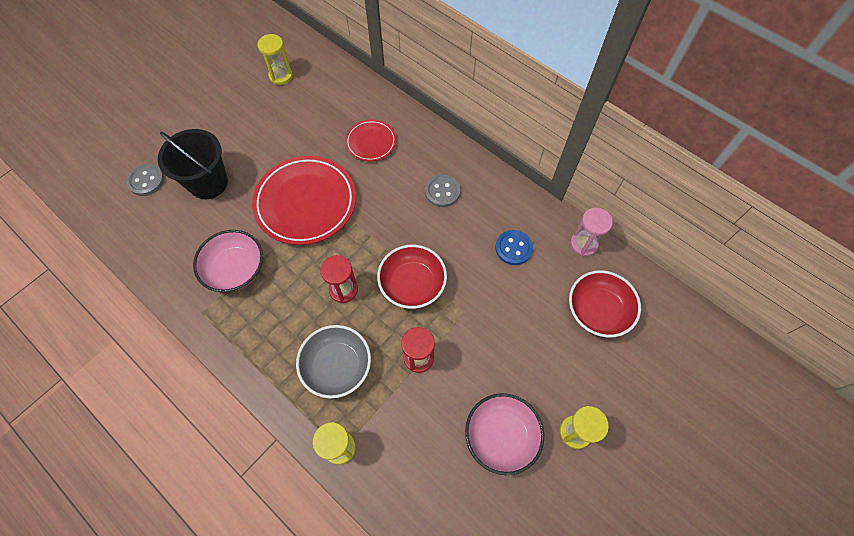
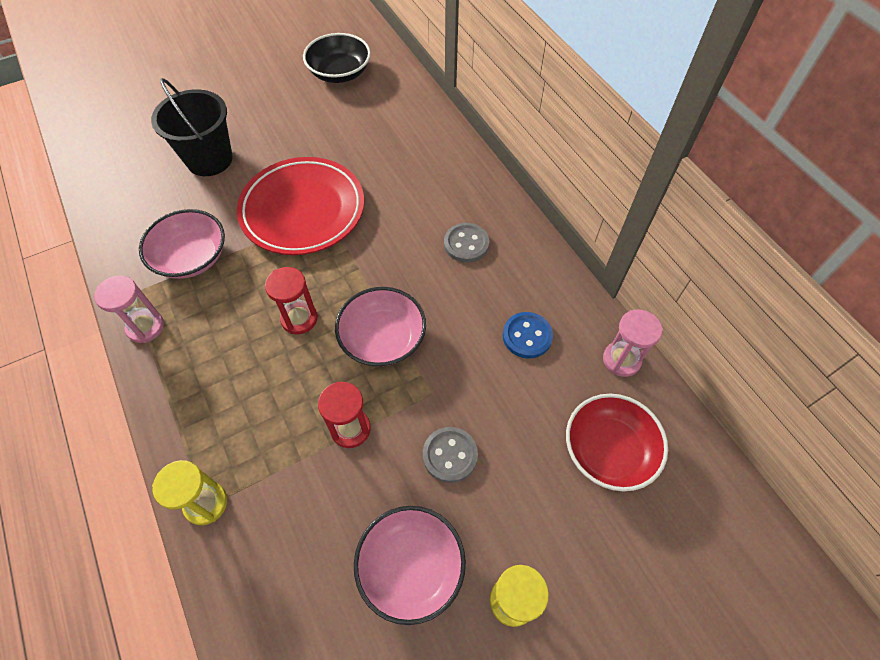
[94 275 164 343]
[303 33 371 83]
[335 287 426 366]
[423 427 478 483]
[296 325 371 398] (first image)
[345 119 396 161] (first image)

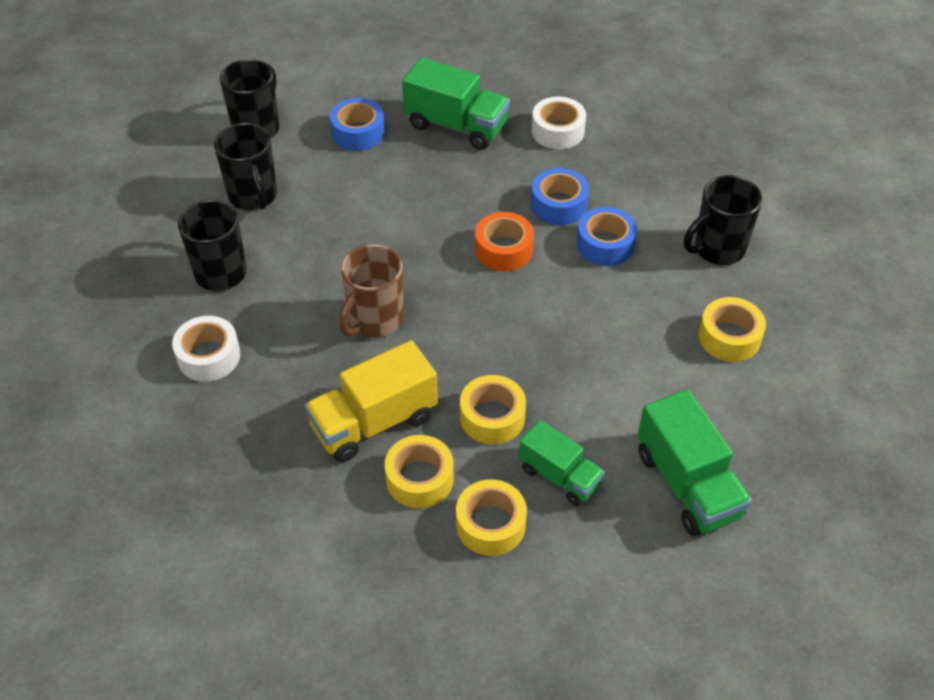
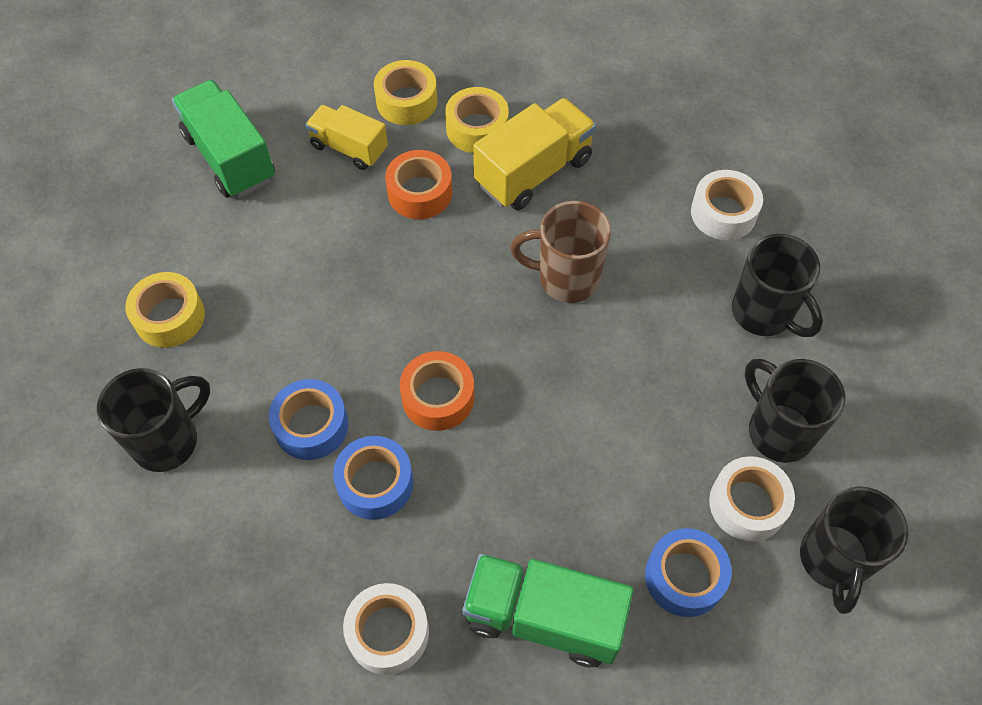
[305 105 388 170]
[385 150 452 219]
[511 201 611 303]
[709 456 795 541]

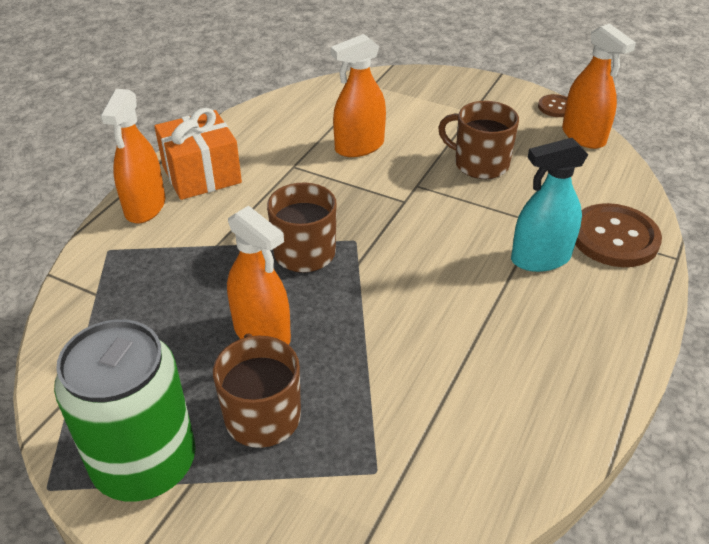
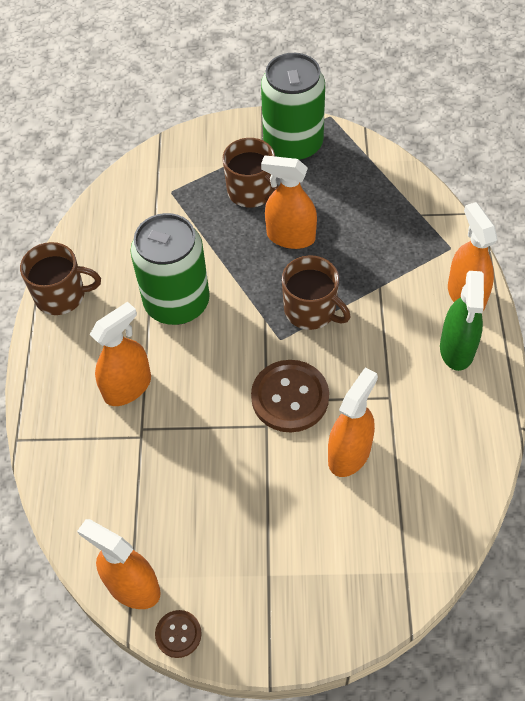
[20 242 101 315]
[90 302 151 406]
[130 213 210 325]
[251 360 329 433]
[440 271 484 371]

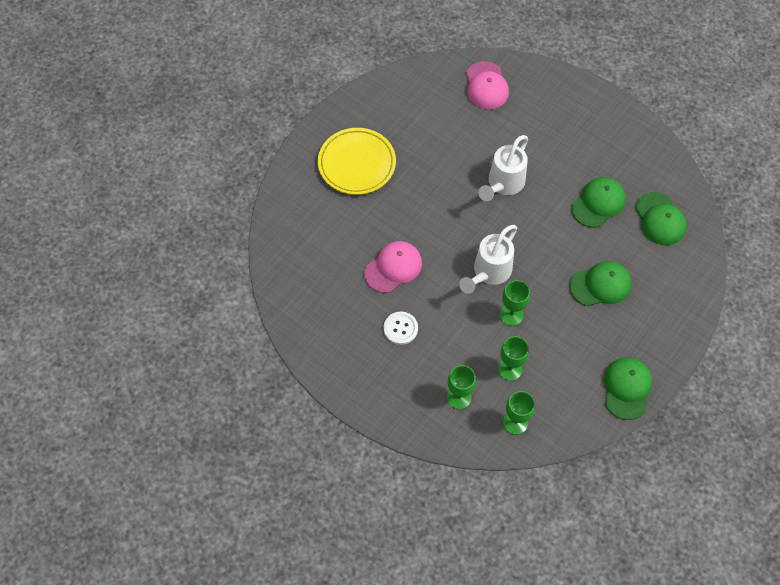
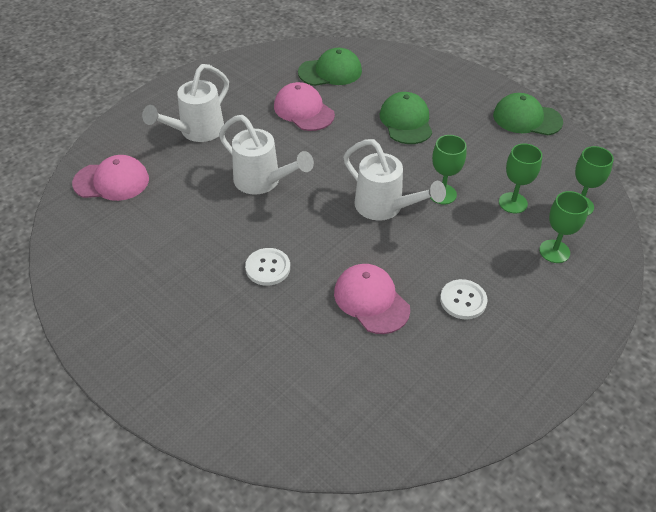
[142 64 229 142]
[245 248 290 286]
[274 82 335 131]
[318 128 396 195] (first image)

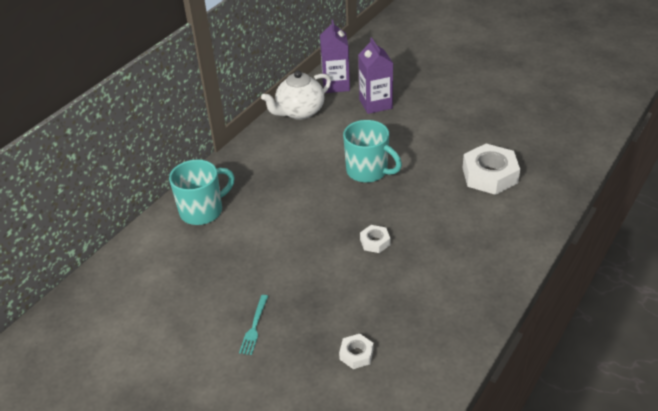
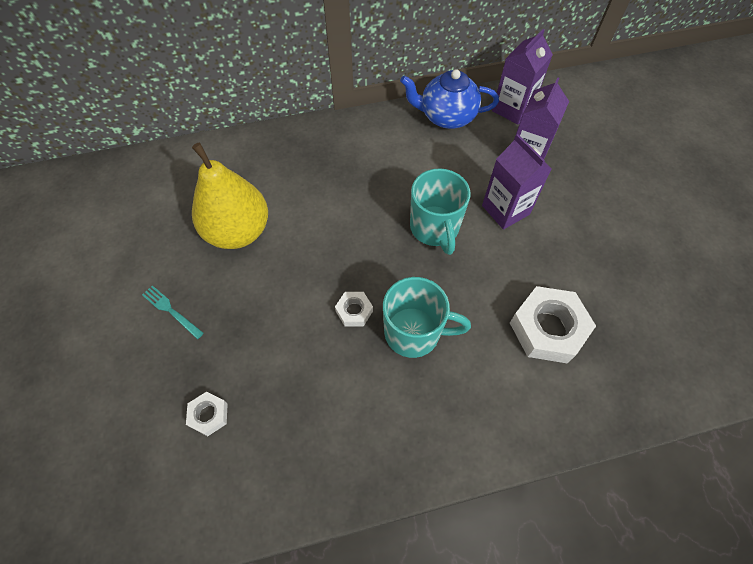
[142 285 204 339]
[192 143 268 249]
[383 277 471 358]
[400 69 499 129]
[482 134 552 230]

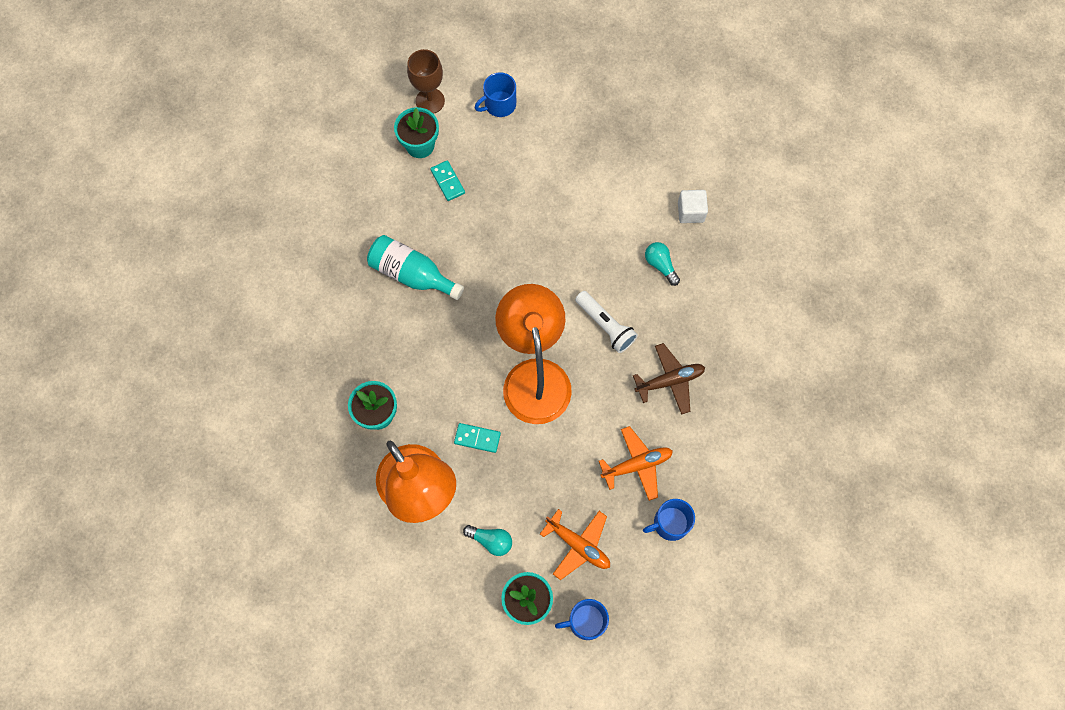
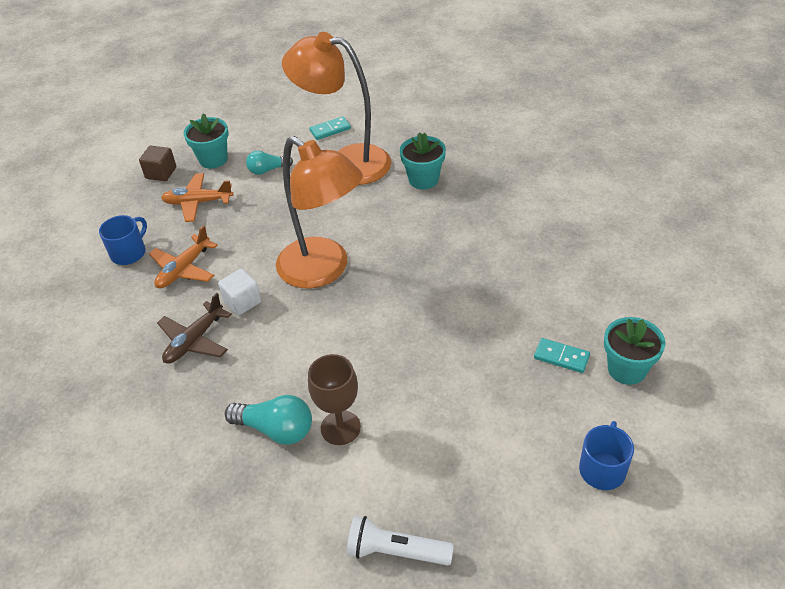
[139 146 176 181]
[218 269 262 315]
[225 395 312 445]
[308 354 361 445]
[309 116 351 140]
[347 516 454 566]
[367 235 464 300] (first image)

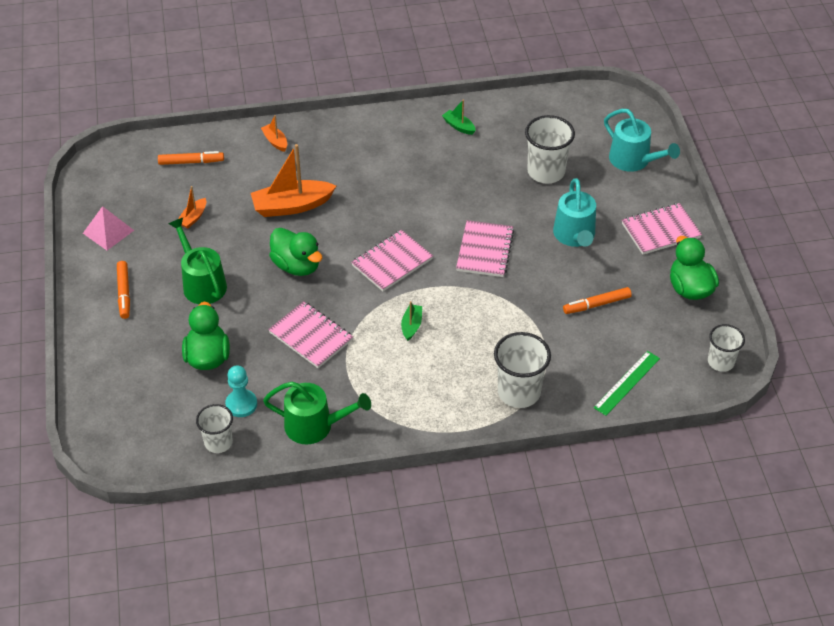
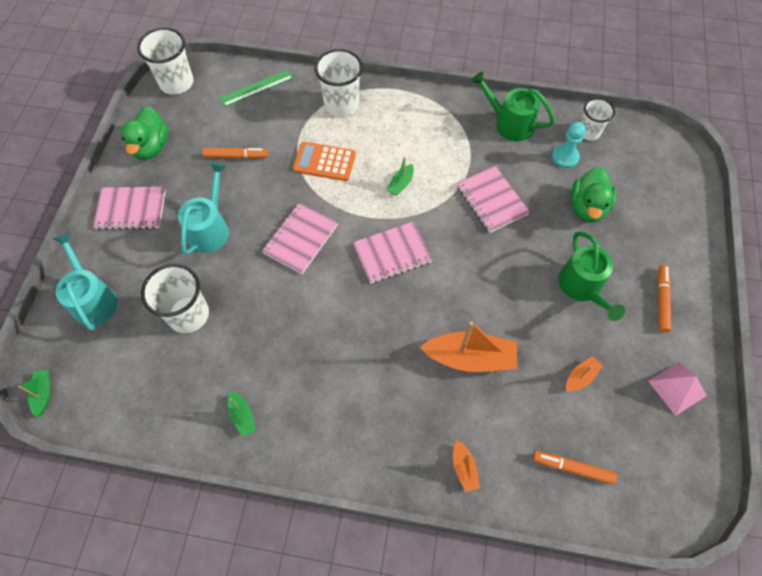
[18 370 50 417]
[137 27 193 95]
[293 142 356 181]
[269 228 323 276] (first image)

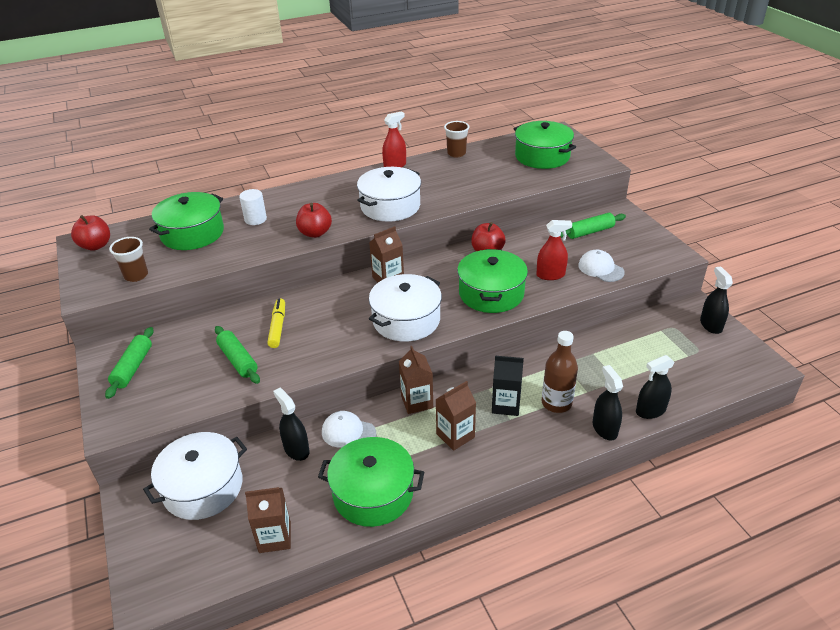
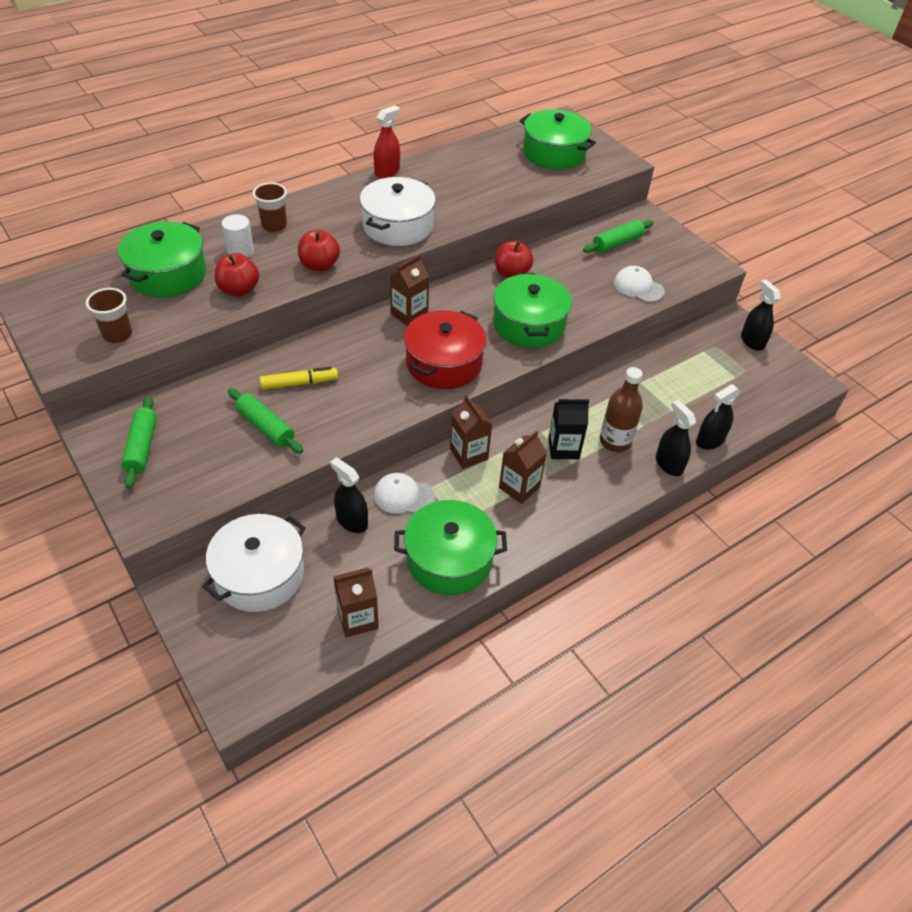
[215 253 259 297]
[253 182 287 232]
[260 367 338 390]
[404 310 486 389]
[537 220 572 280] (first image)

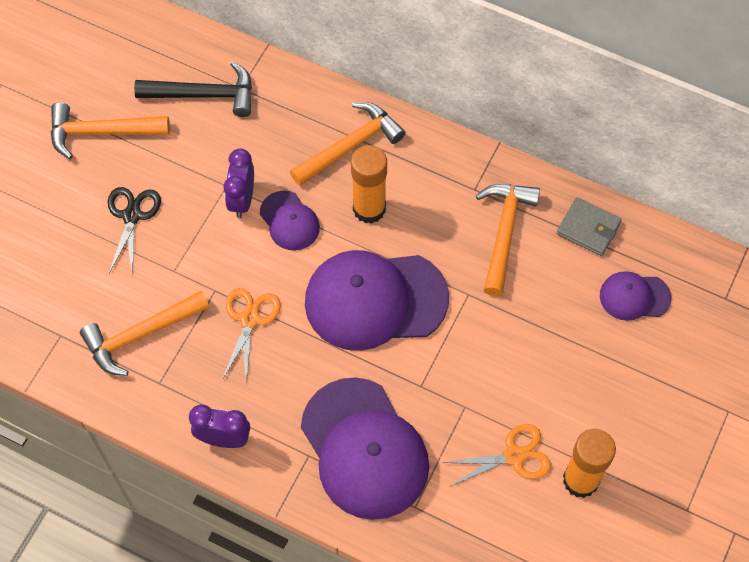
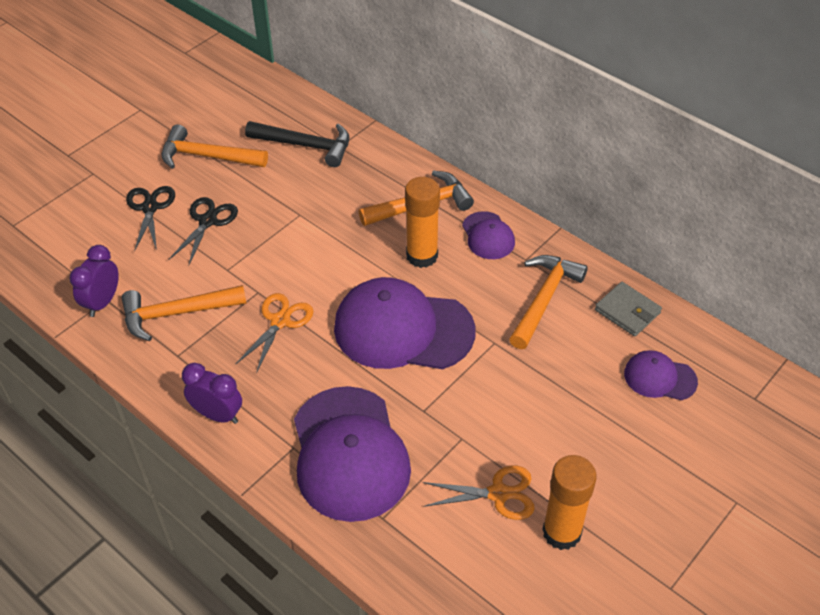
[69 245 119 317]
[126 186 175 252]
[462 211 515 259]

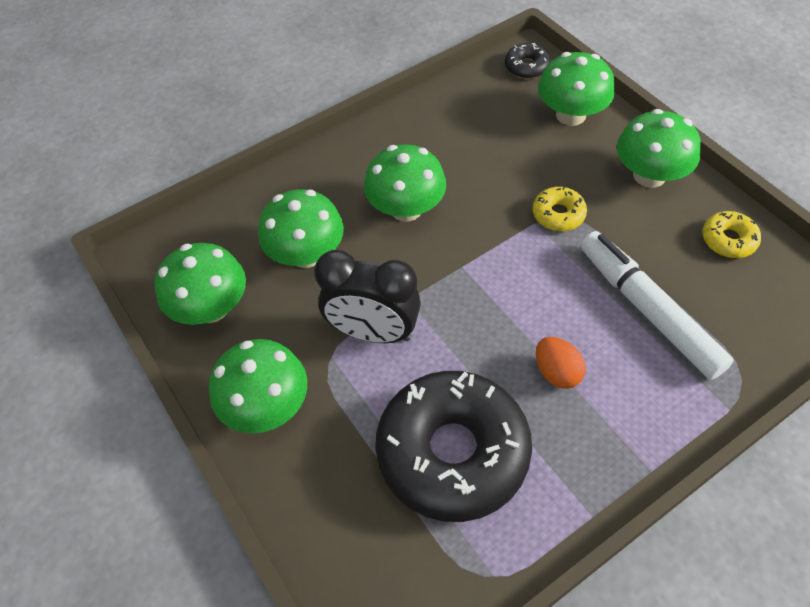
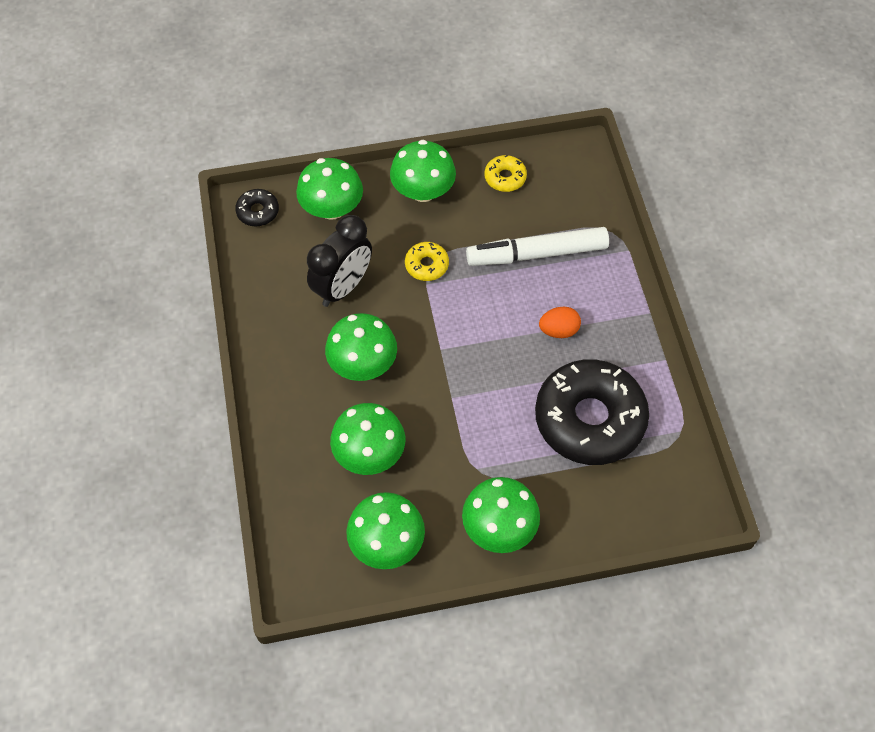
[307 215 372 307]

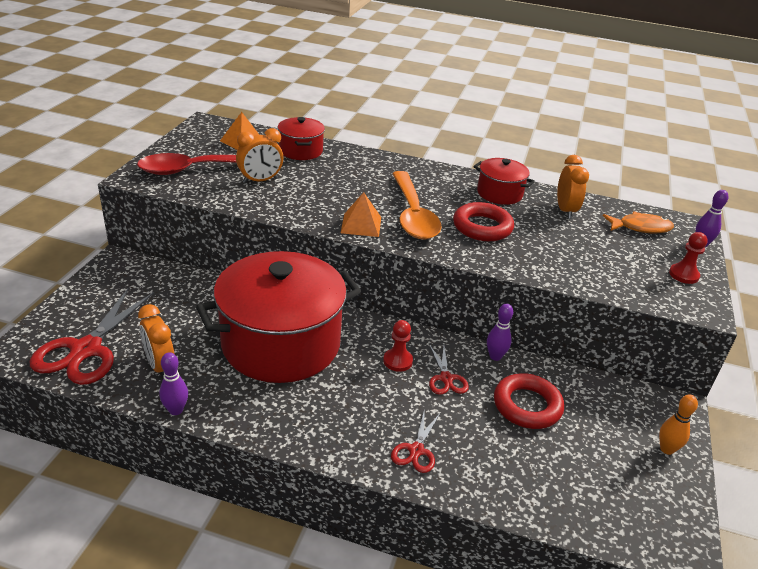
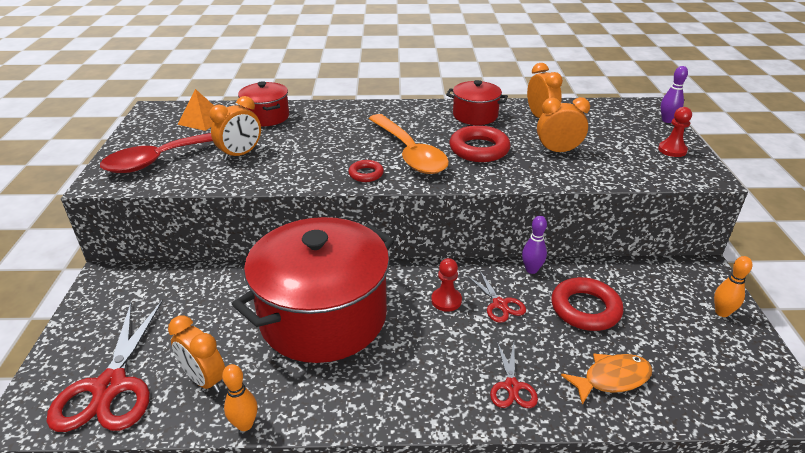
[222 364 258 431]
[348 160 384 182]
[537 97 590 152]
[561 353 652 405]

